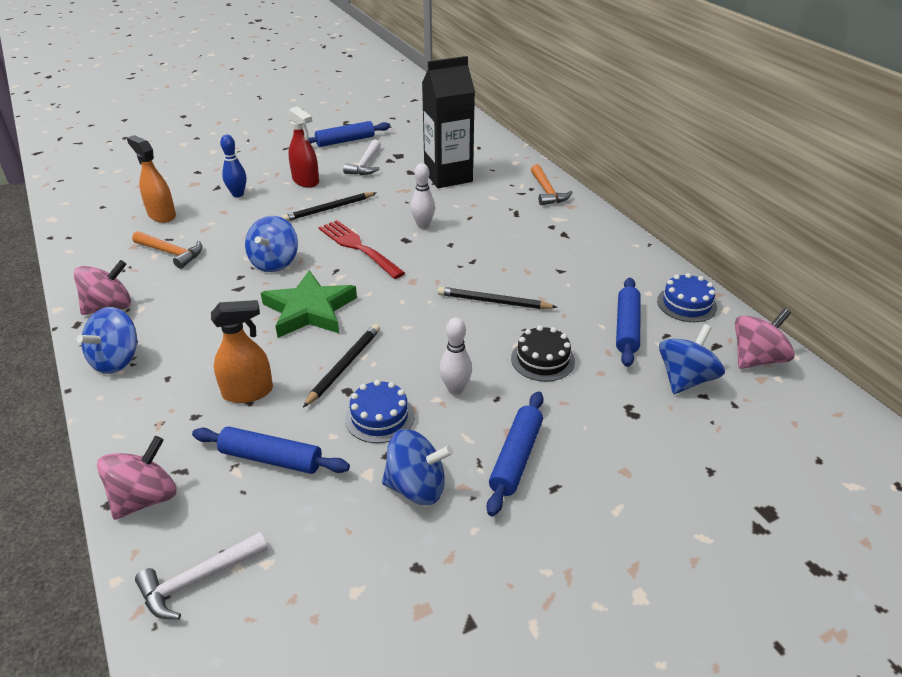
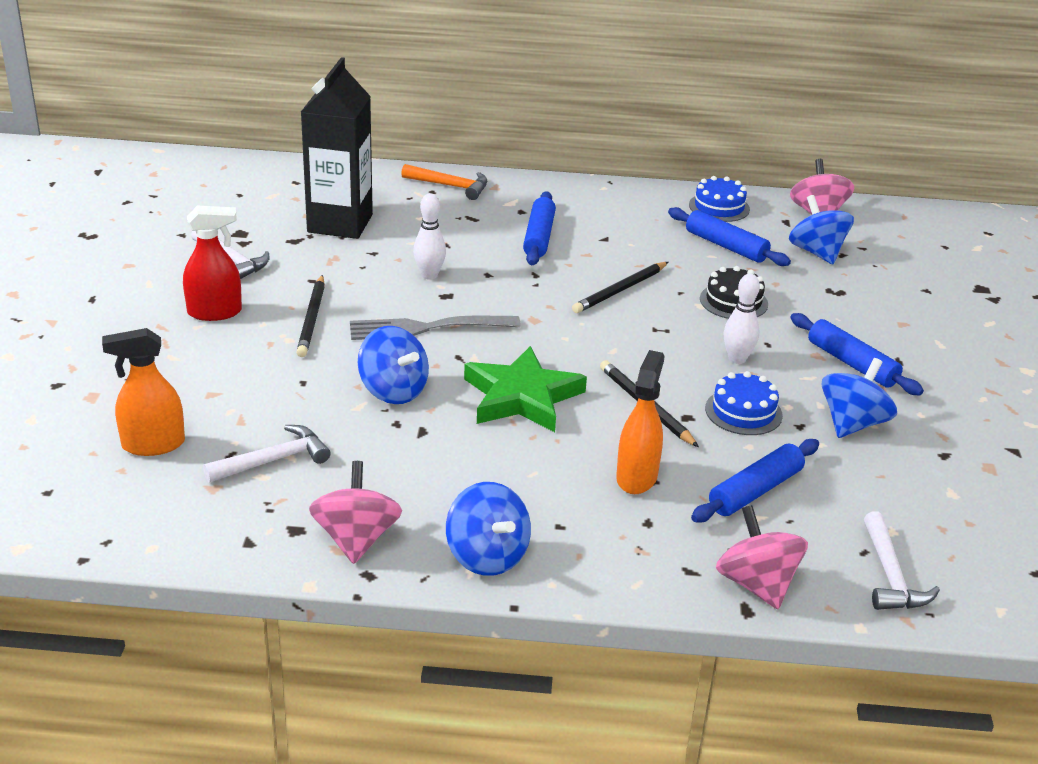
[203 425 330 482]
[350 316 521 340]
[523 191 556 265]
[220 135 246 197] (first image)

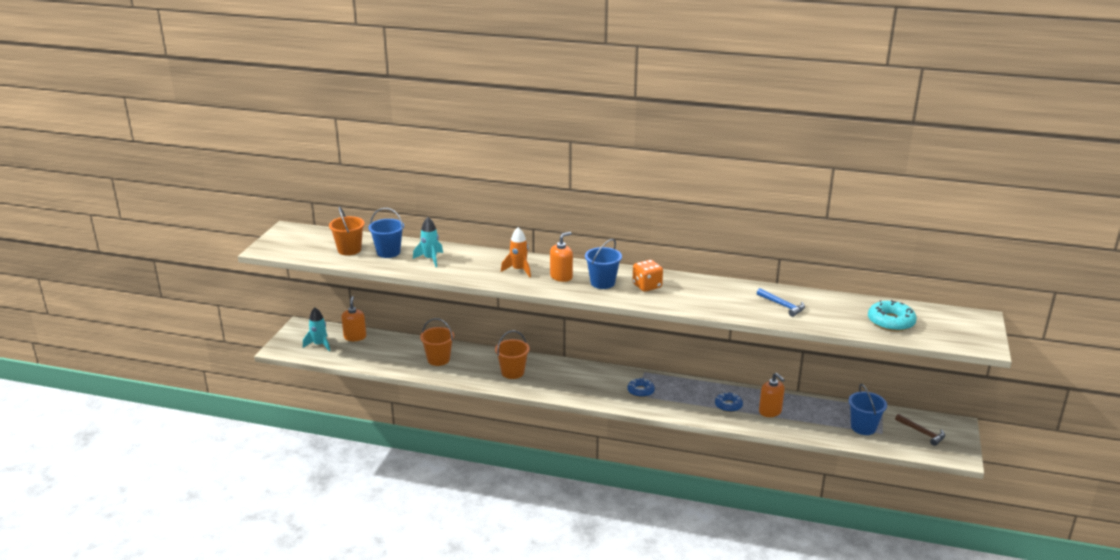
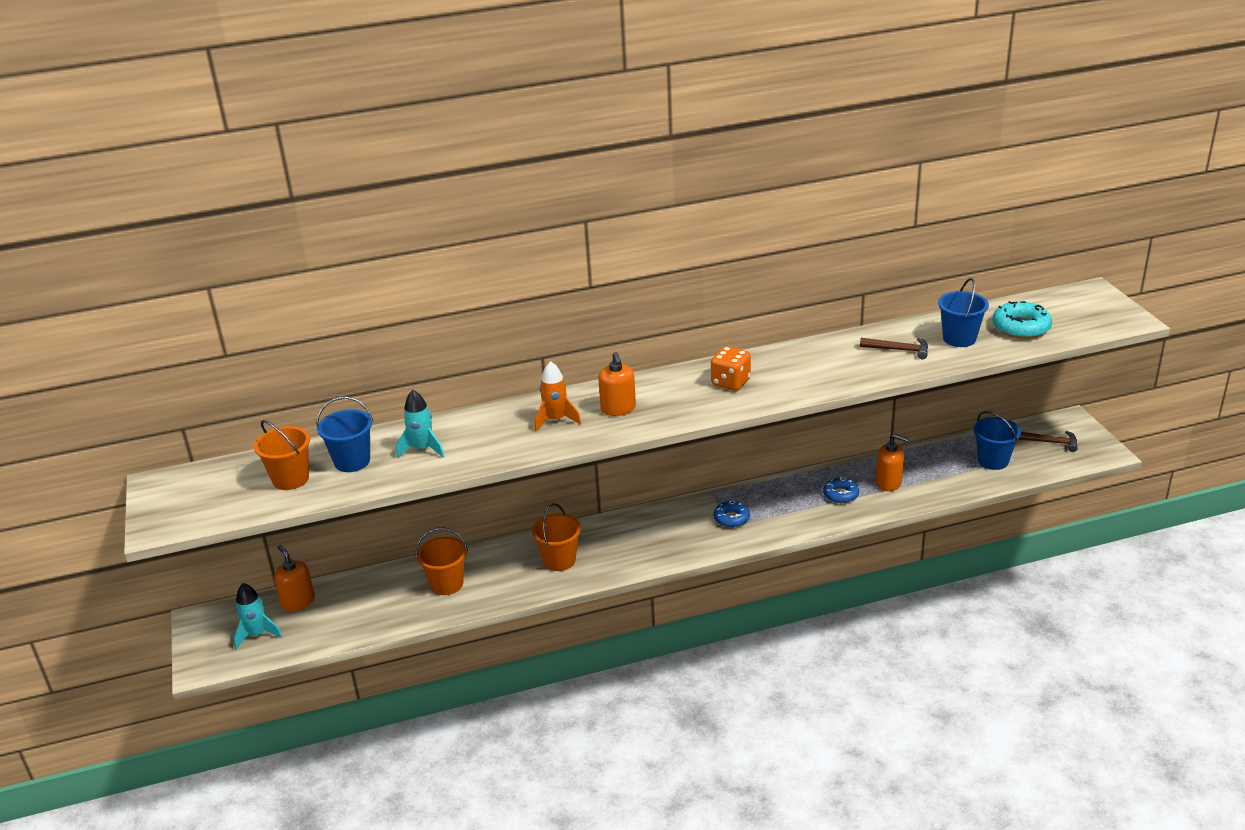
[598 352 636 416]
[860 338 928 359]
[938 278 989 347]

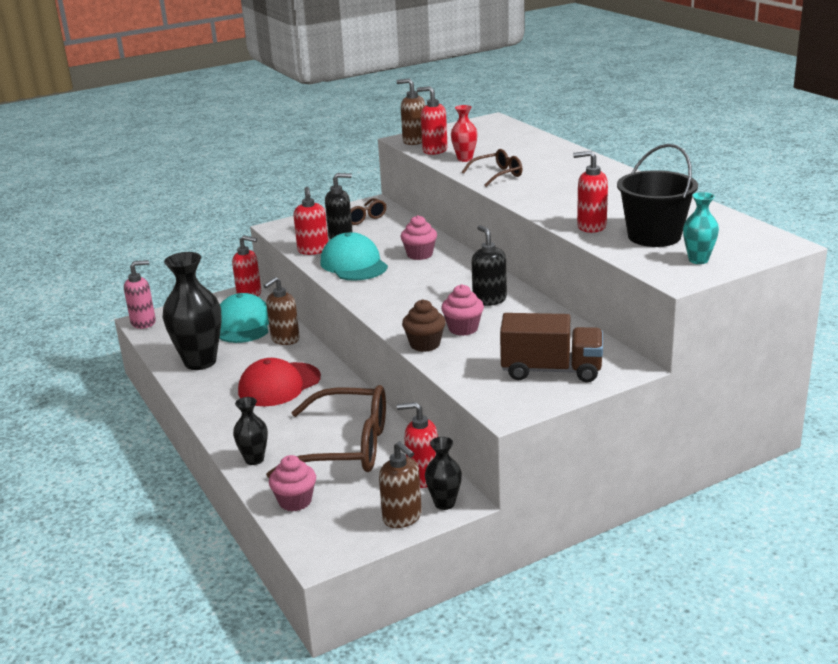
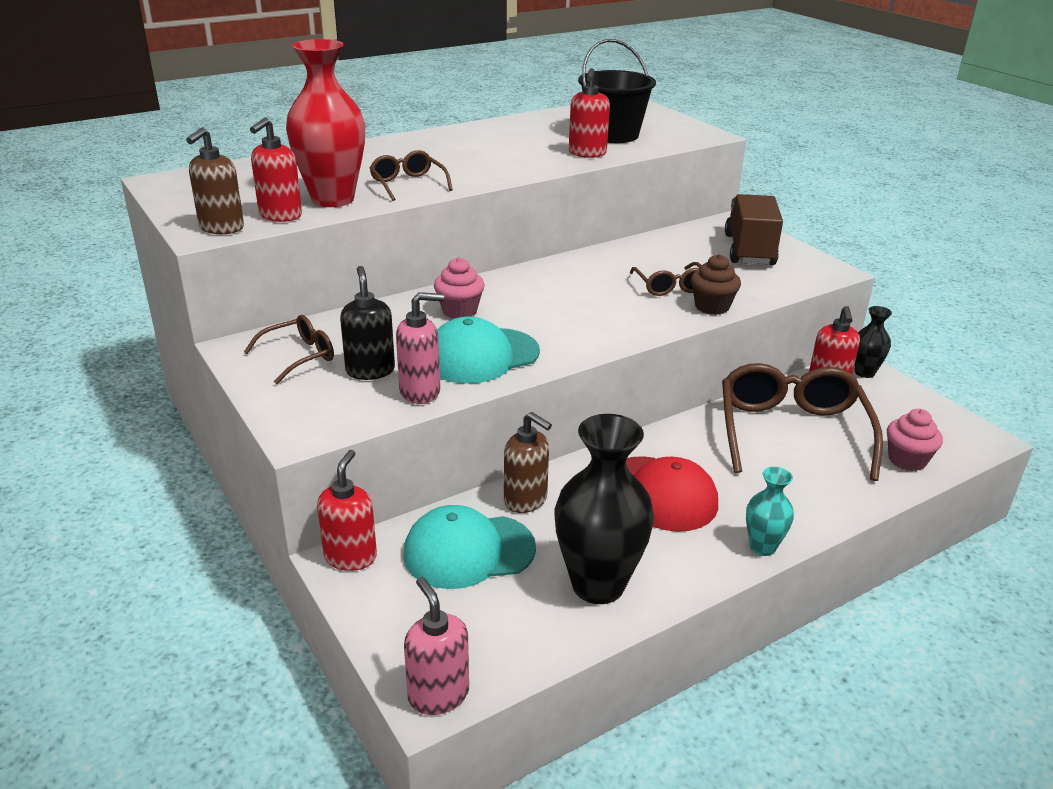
[286 39 365 207]
[396 292 444 404]
[630 262 702 296]
[746 467 794 556]
[233 397 268 465] (first image)
[379 441 422 528] (first image)
[471 225 507 306] (first image)

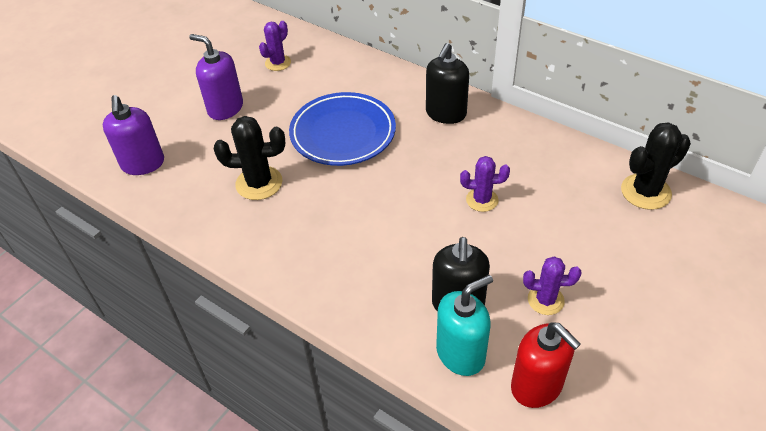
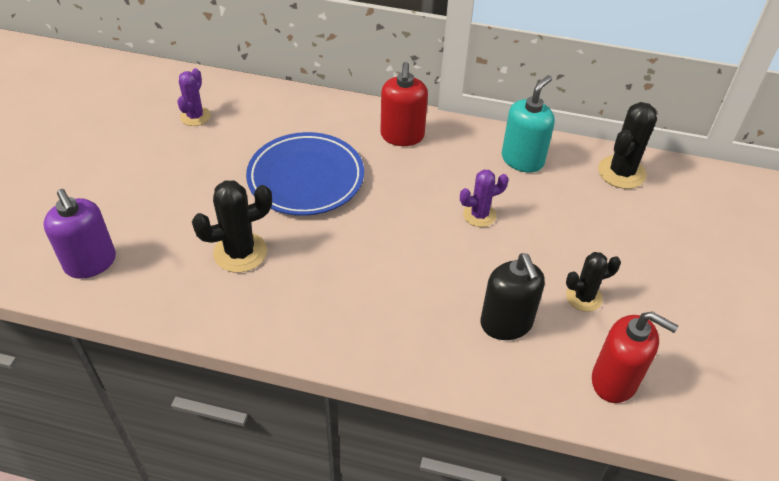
[380 62 428 146]
[502 75 555 172]
[566 252 621 312]
[189 34 243 120] (first image)

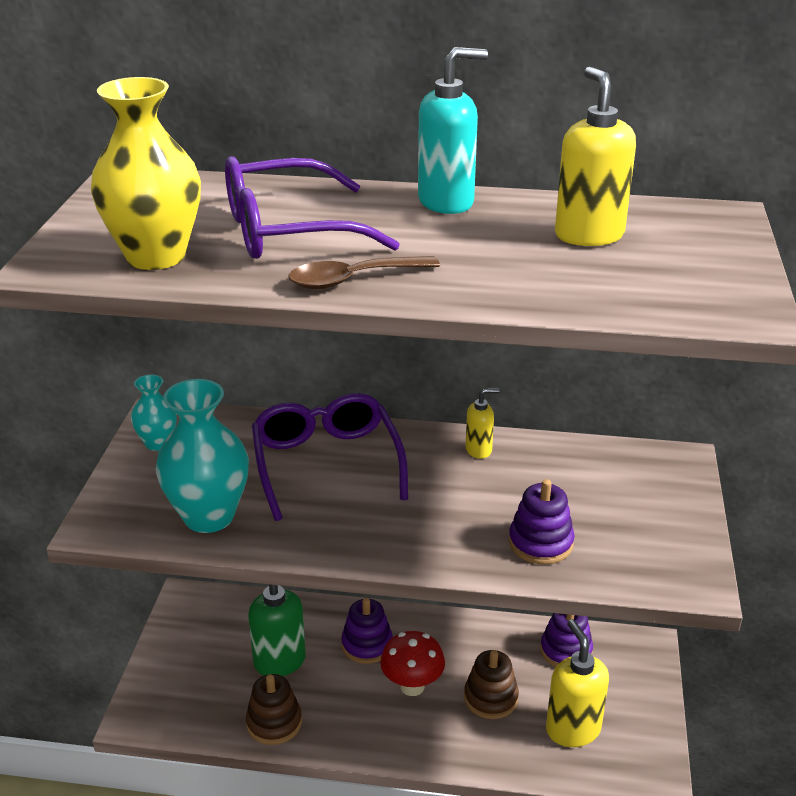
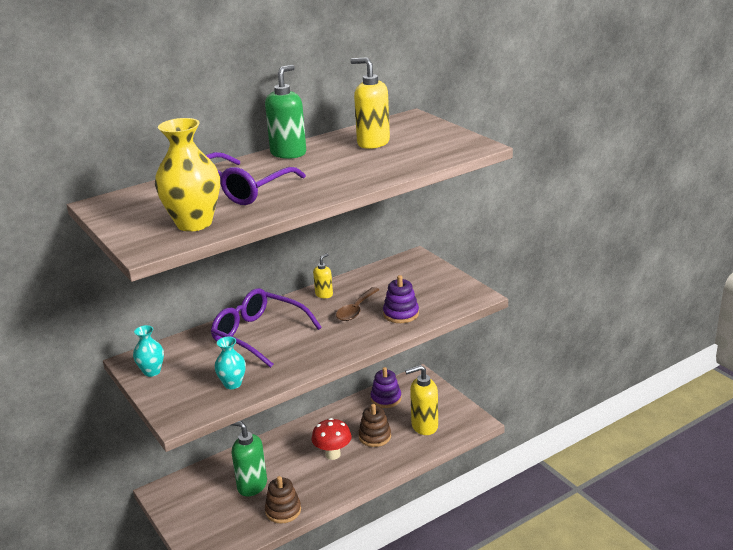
[214 337 246 389]
[265 64 306 159]
[336 287 379 321]
[405 365 438 435]
[341 598 393 664] (first image)

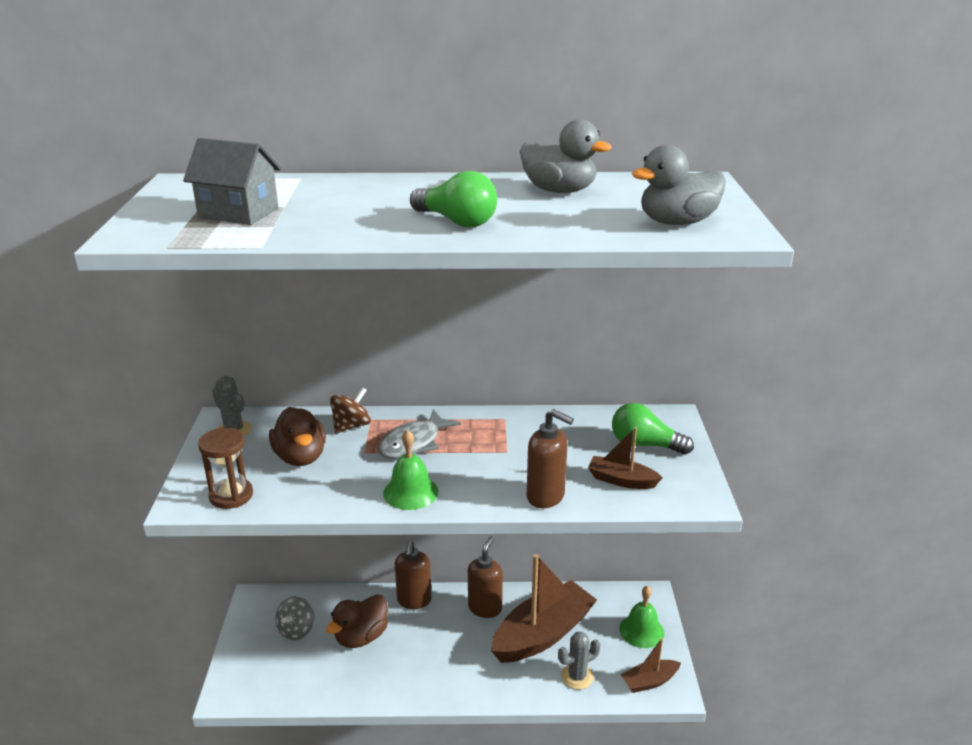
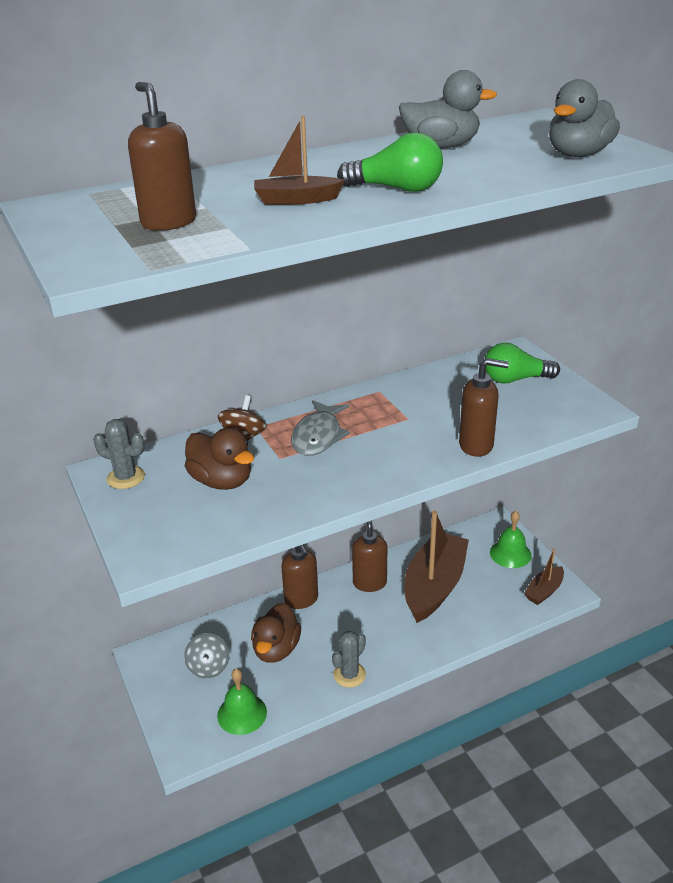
[128 82 196 231]
[217 669 267 735]
[254 116 345 205]
[332 631 366 688]
[198 428 253 509] (first image)

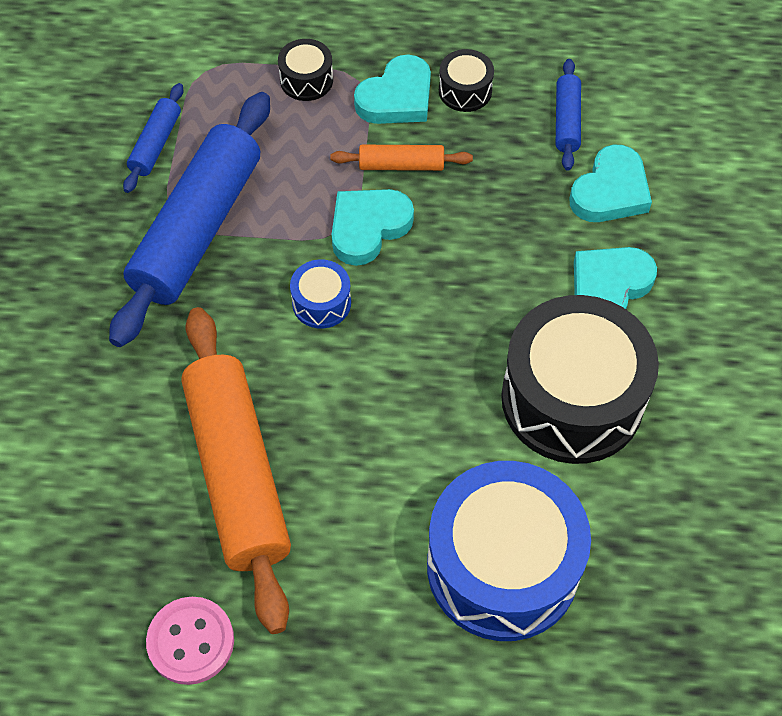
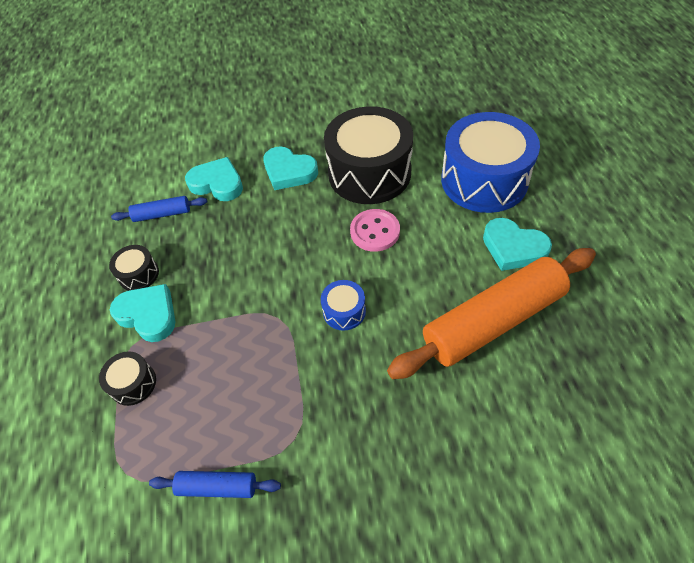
[350 209 400 252]
[483 218 552 271]
[109 92 270 347] (first image)
[330 145 473 171] (first image)

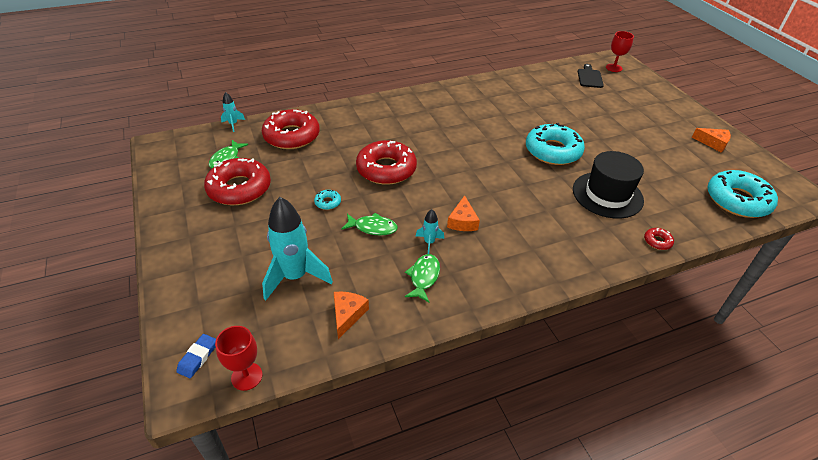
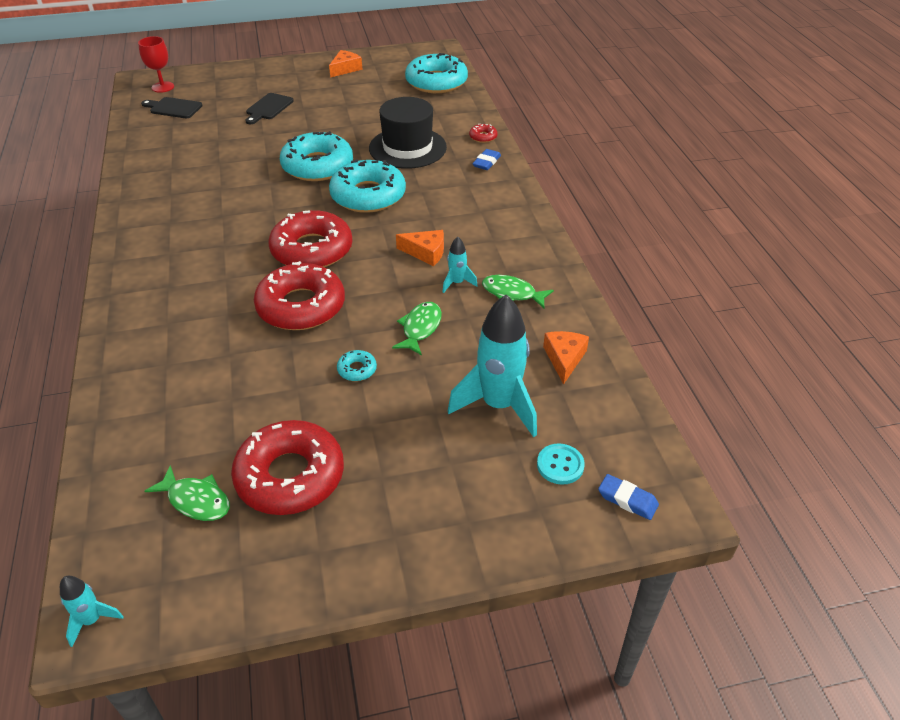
[60 576 124 647]
[245 93 294 124]
[268 210 353 267]
[329 159 406 213]
[472 149 501 170]
[537 443 585 485]
[543 331 589 385]
[215 326 263 391] (first image)

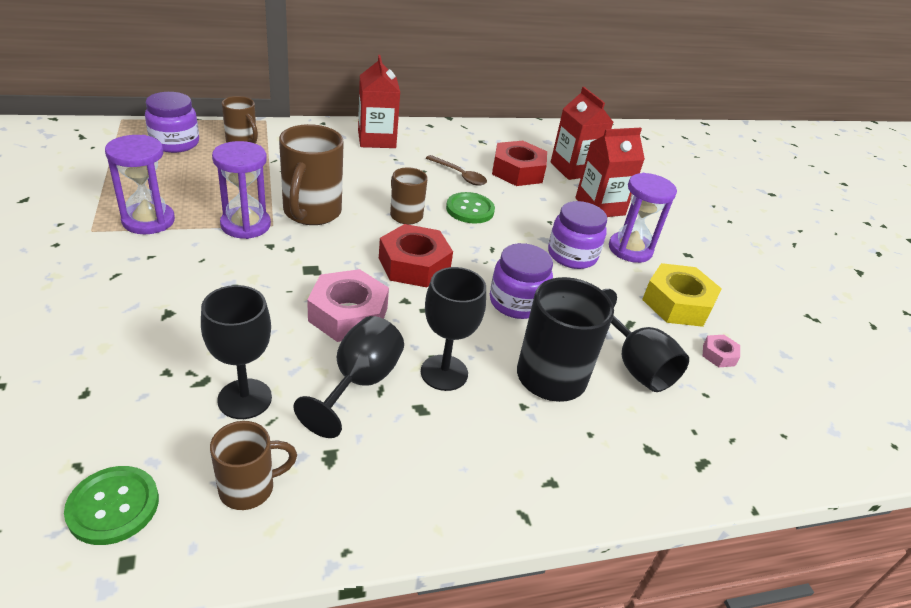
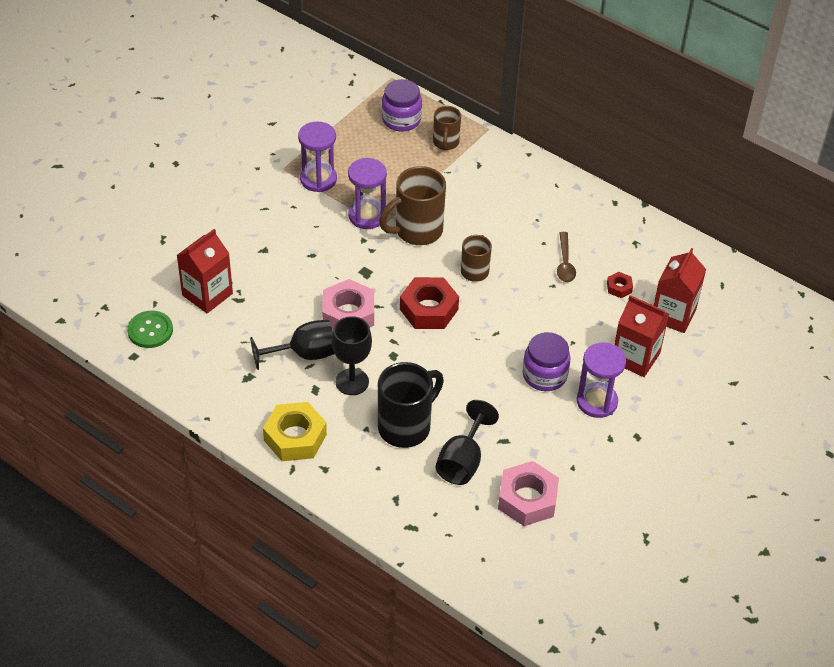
[177 229 233 313]
[263 402 327 461]
[498 461 559 526]
[607 272 633 298]
[201 285 272 419] (first image)
[210 421 297 510] (first image)
[446 192 495 224] (first image)
[490 243 553 319] (first image)

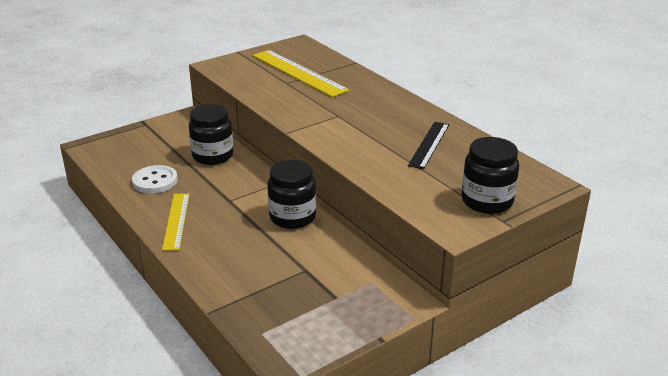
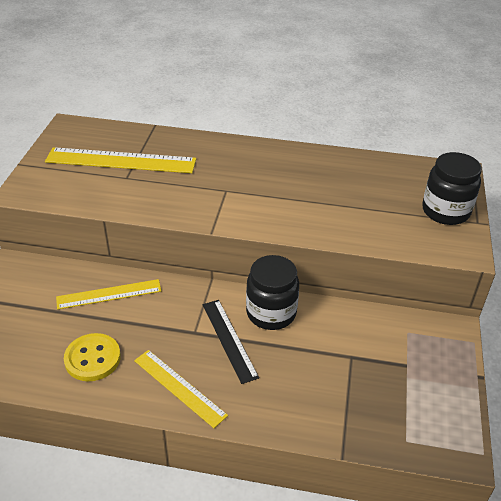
[56 279 161 309]
[64 333 121 381]
[203 300 259 384]

